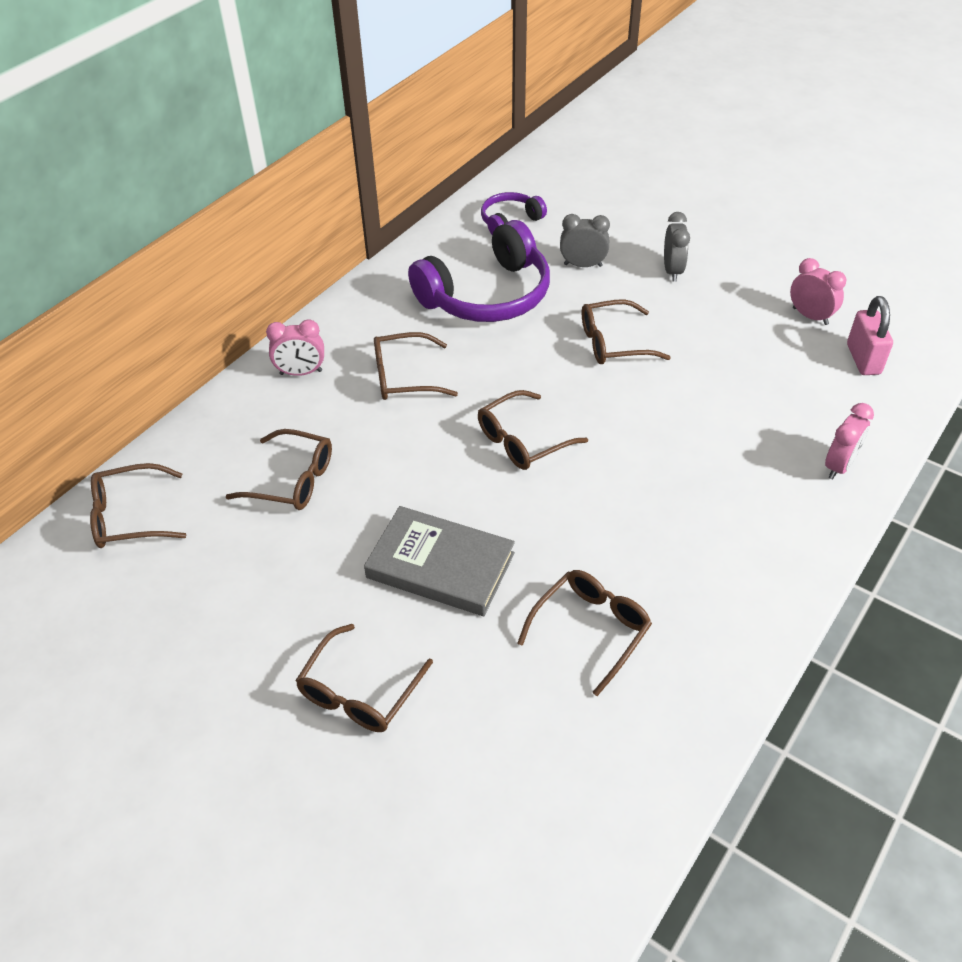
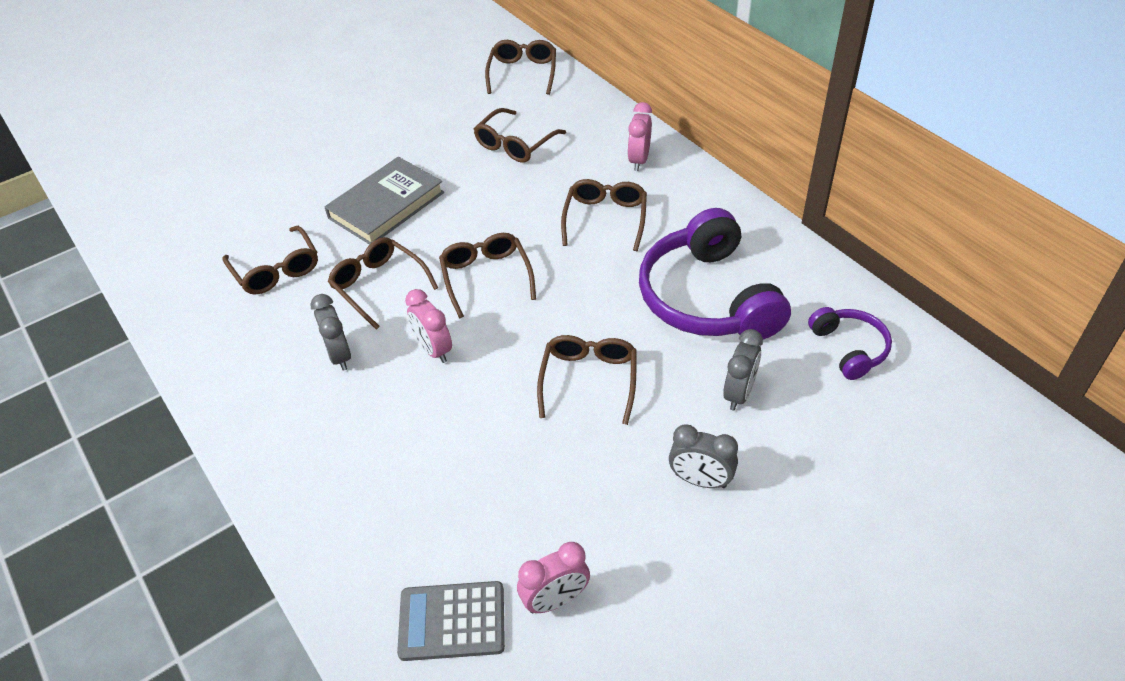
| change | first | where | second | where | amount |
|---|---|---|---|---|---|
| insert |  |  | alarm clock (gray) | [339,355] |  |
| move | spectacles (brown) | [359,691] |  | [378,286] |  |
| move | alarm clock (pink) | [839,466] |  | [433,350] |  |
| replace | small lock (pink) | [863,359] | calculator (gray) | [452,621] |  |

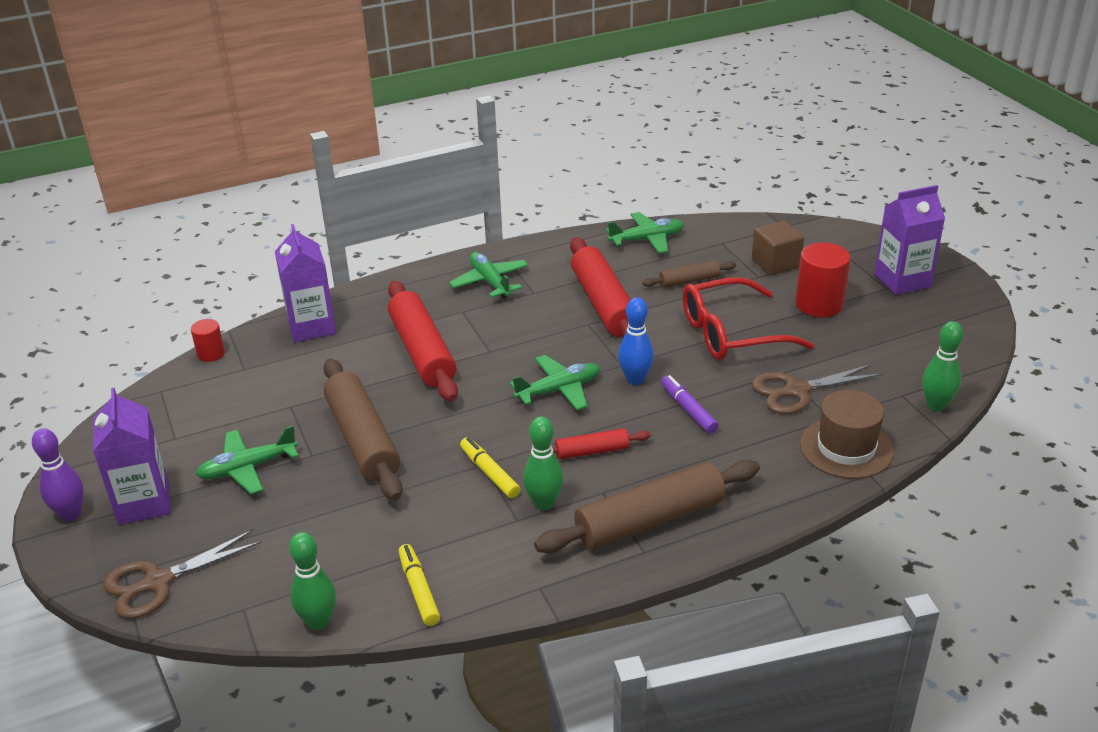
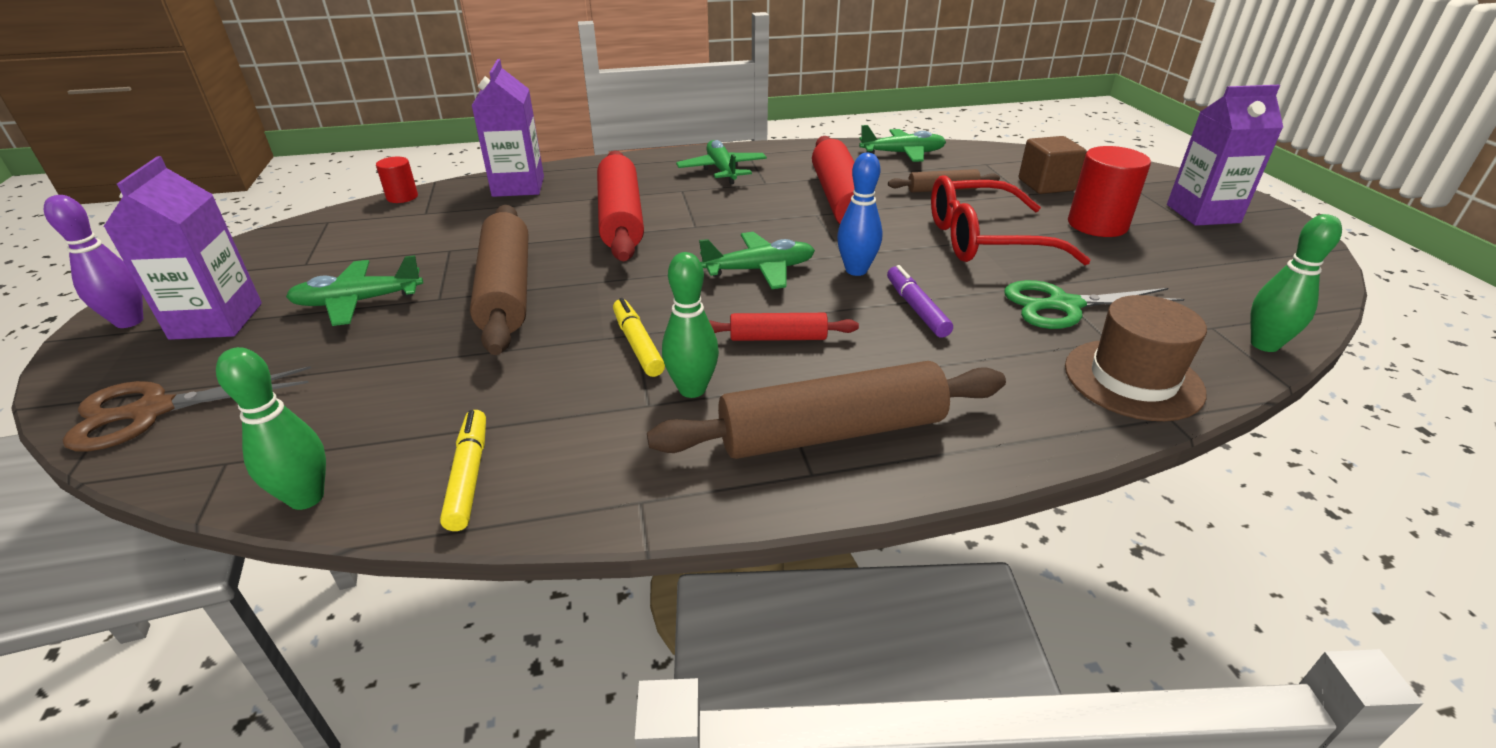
| change | first | where | second | where | amount |
|---|---|---|---|---|---|
| recolor | scissors (brown) | [797,391] | scissors (green) | [1064,305] |  |

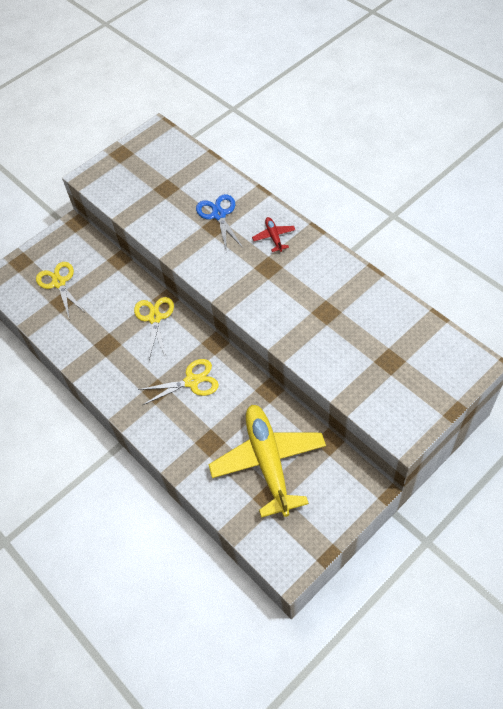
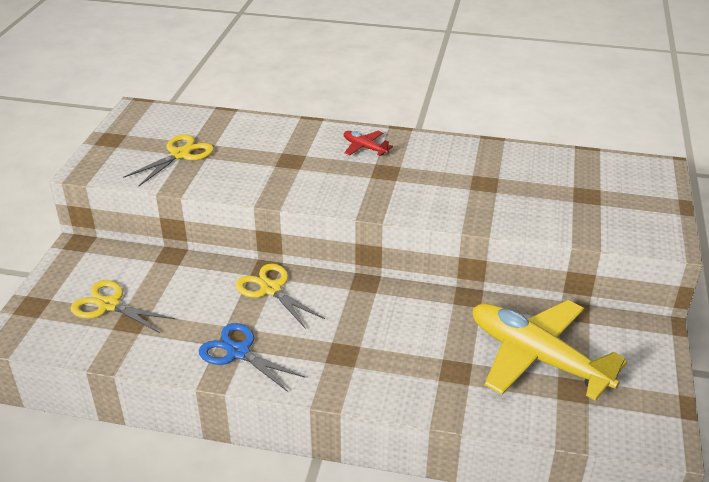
| change | first | where | second | where | amount |
|---|---|---|---|---|---|
| move | scissors (yellow) | [191,381] |  | [180,155] |  |
| move | scissors (blue) | [219,215] |  | [238,352] |  |

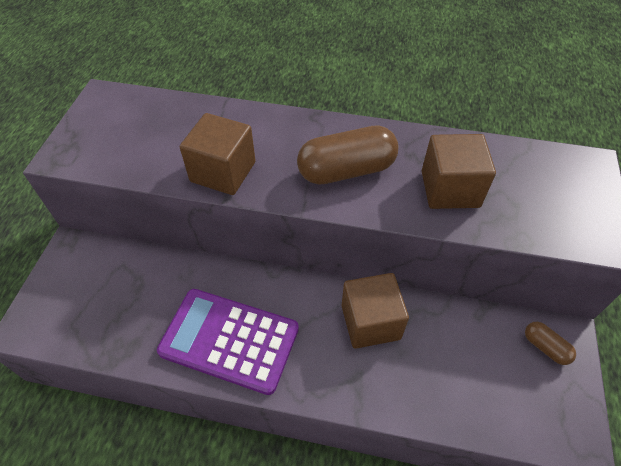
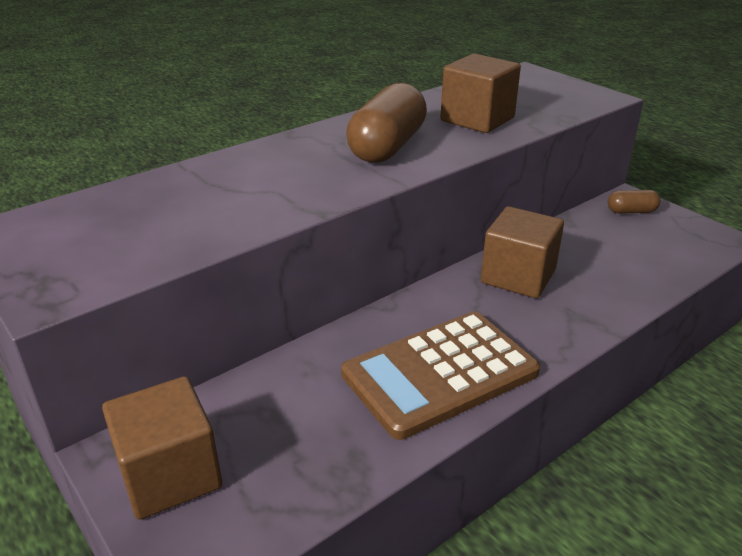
| change | first | where | second | where | amount |
|---|---|---|---|---|---|
| move | block (brown) | [223,172] |  | [170,475] |  |
| recolor | calculator (violet) | [229,340] | calculator (brown) | [440,374] |  |

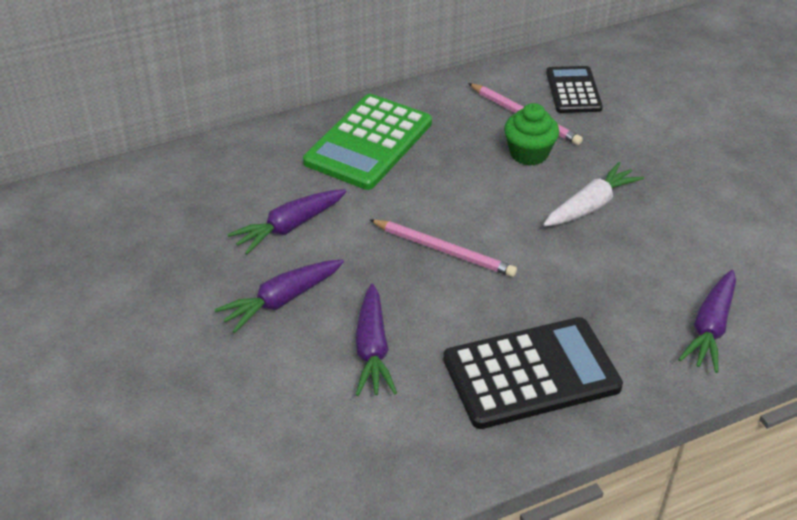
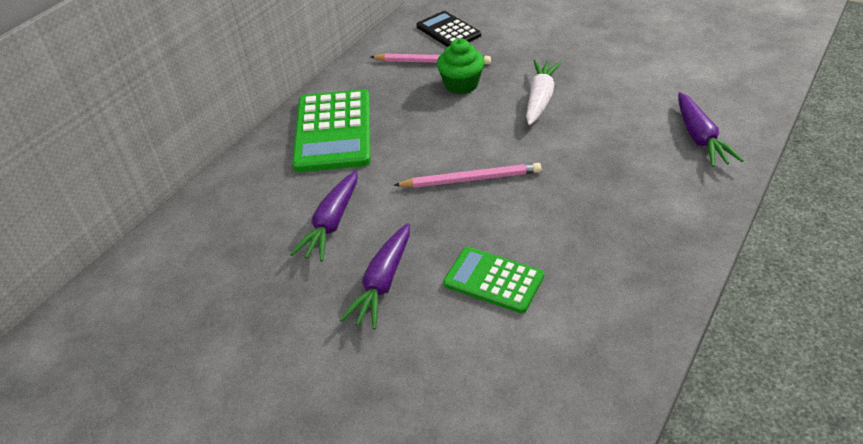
| change | first | where | second | where | amount |
|---|---|---|---|---|---|
| delete | calculator (ebony) | [531,373] |  |  |  |
| replace | root vegetable (violet) | [372,350] | calculator (green) | [493,280] |  |

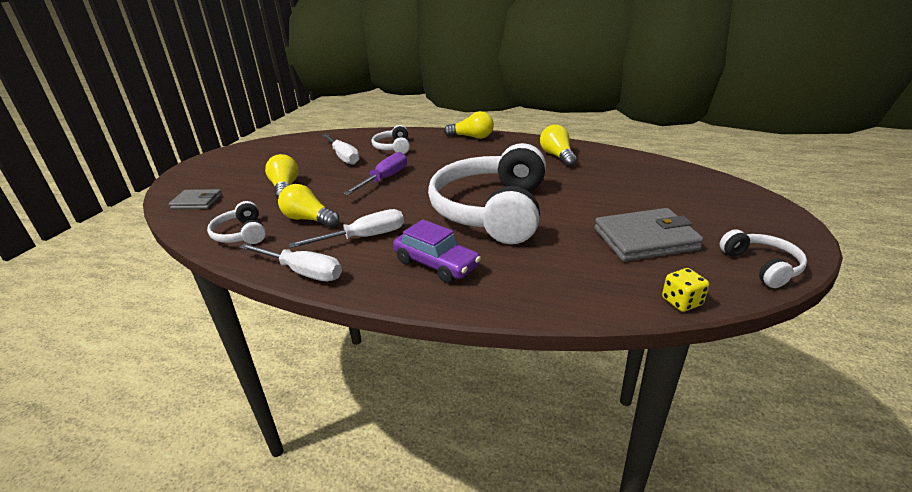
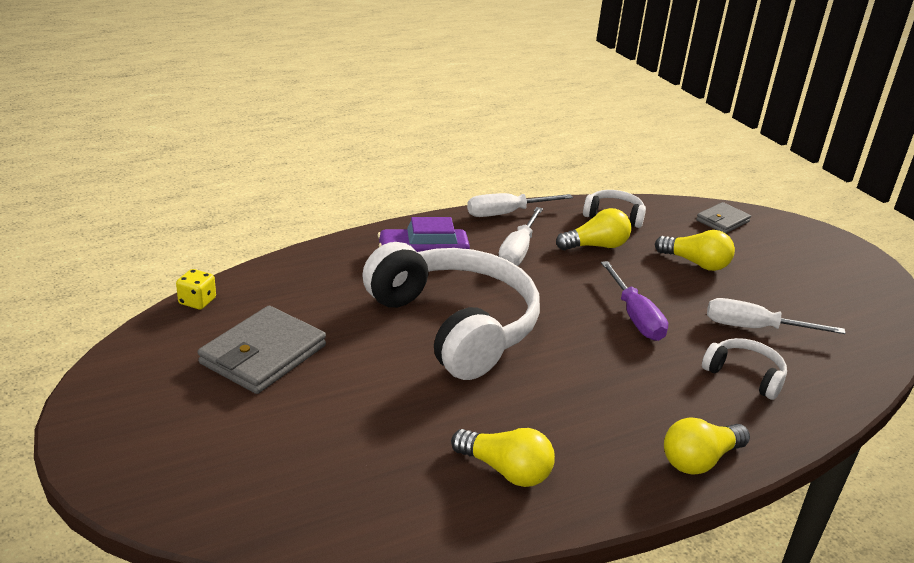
| change | first | where | second | where | amount |
|---|---|---|---|---|---|
| delete | over-ear headphones (pure white) | [761,266] |  |  |  |

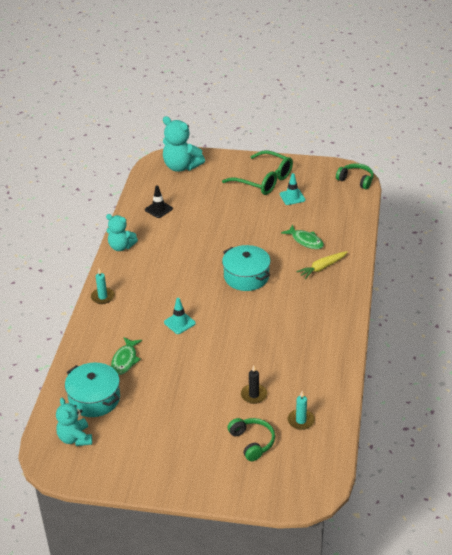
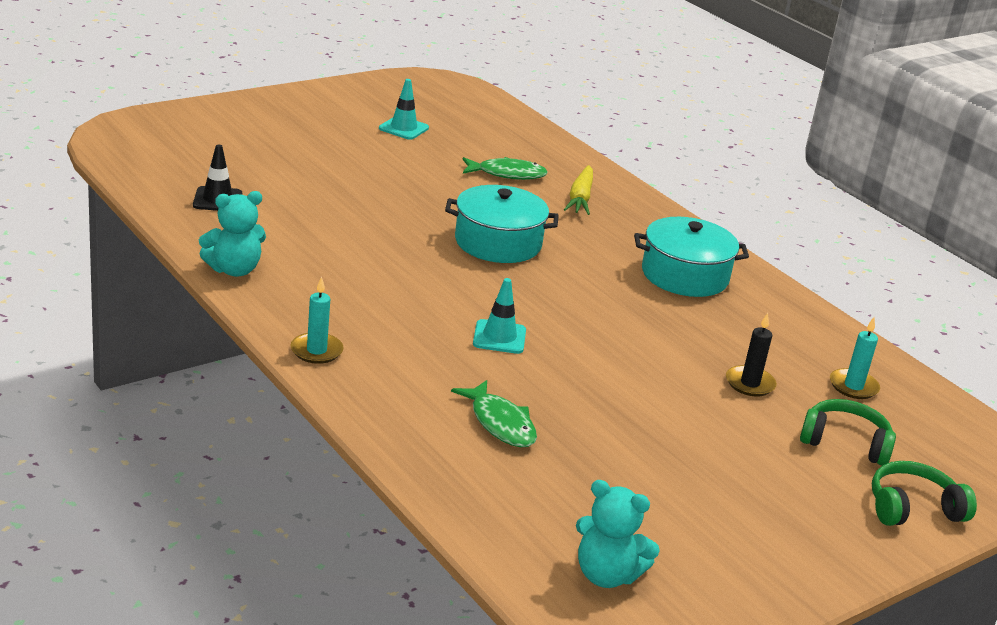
| change | first | where | second | where | amount |
|---|---|---|---|---|---|
| delete | stuffed bear (teal) | [181,166] |  |  |  |
| delete | spectacles (green) | [264,180] |  |  |  |
| move | stockpot (teal) | [94,399] |  | [685,275] |  |
| move | over-ear headphones (green) | [356,180] |  | [913,508] |  |

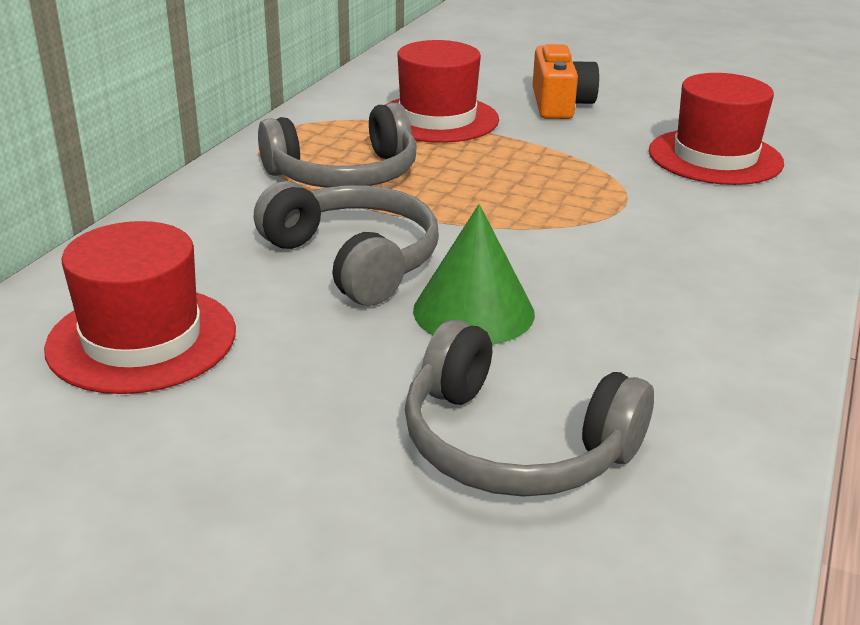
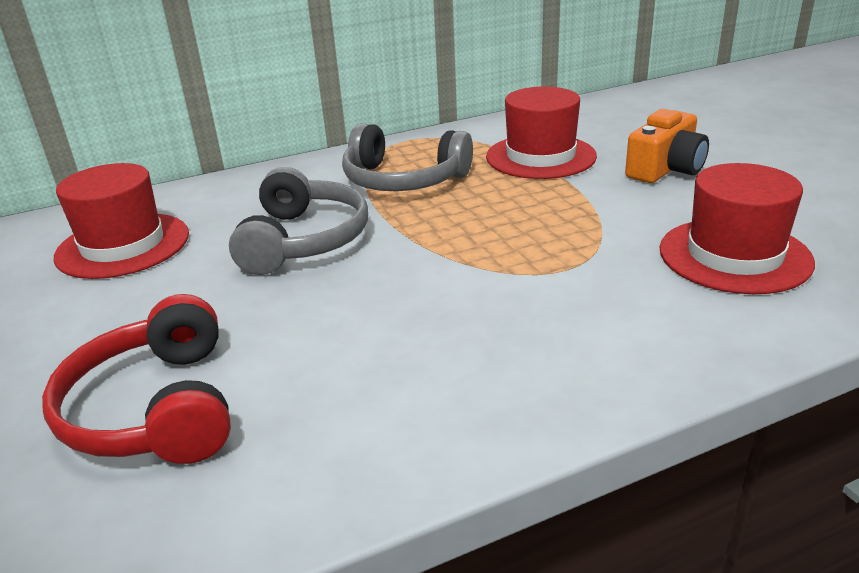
| change | first | where | second | where | amount |
|---|---|---|---|---|---|
| delete | solid cone (green) | [473,311] |  |  |  |
| recolor | over-ear headphones (gray) | [513,445] | over-ear headphones (crimson) | [156,408] |  |

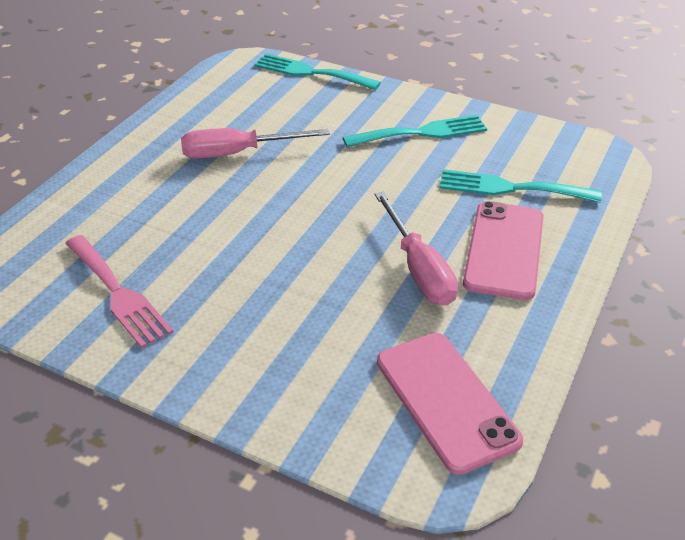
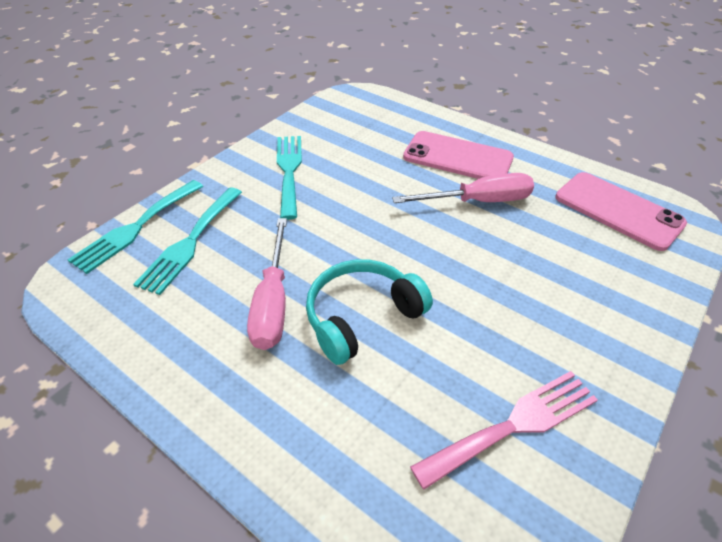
| change | first | where | second | where | amount |
|---|---|---|---|---|---|
| insert |  |  | over-ear headphones (teal) | [361,316] |  |
| move | fork (teal) | [510,188] |  | [190,242] |  |
| rotate | phone (pink) | [446,400] |  | [618,210] | 60 degrees clockwise |

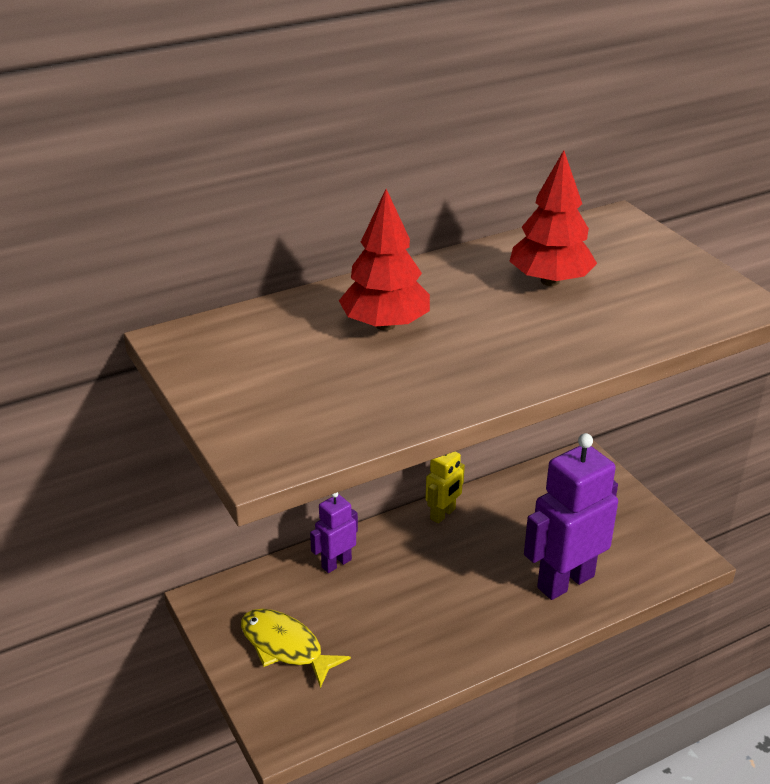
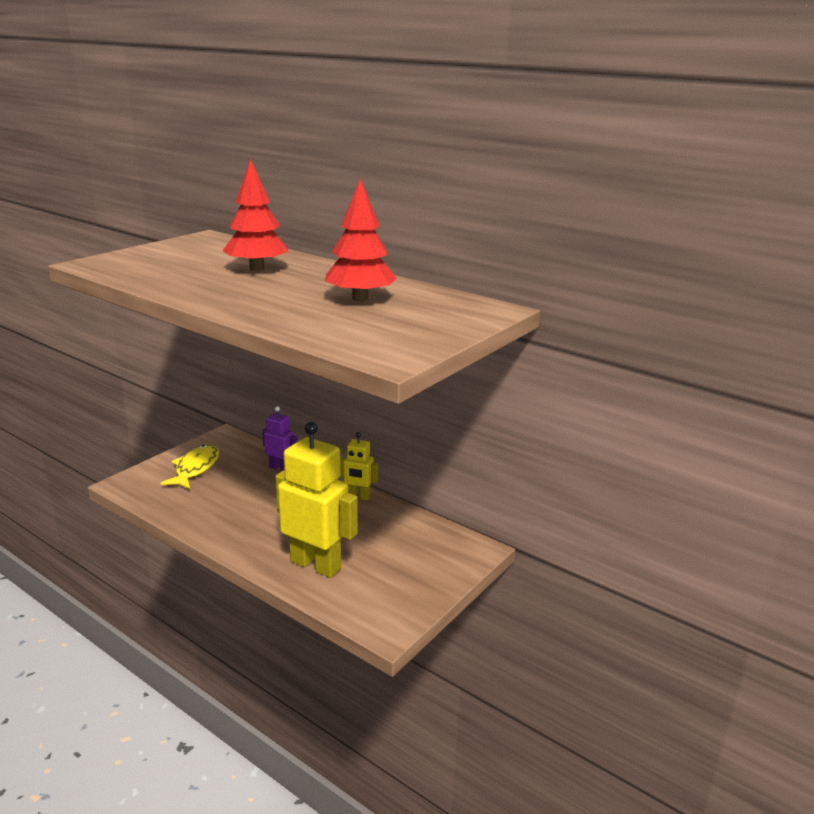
| change | first | where | second | where | amount |
|---|---|---|---|---|---|
| recolor | robot figure (violet) | [565,581] | robot figure (yellow) | [316,564] |  |

